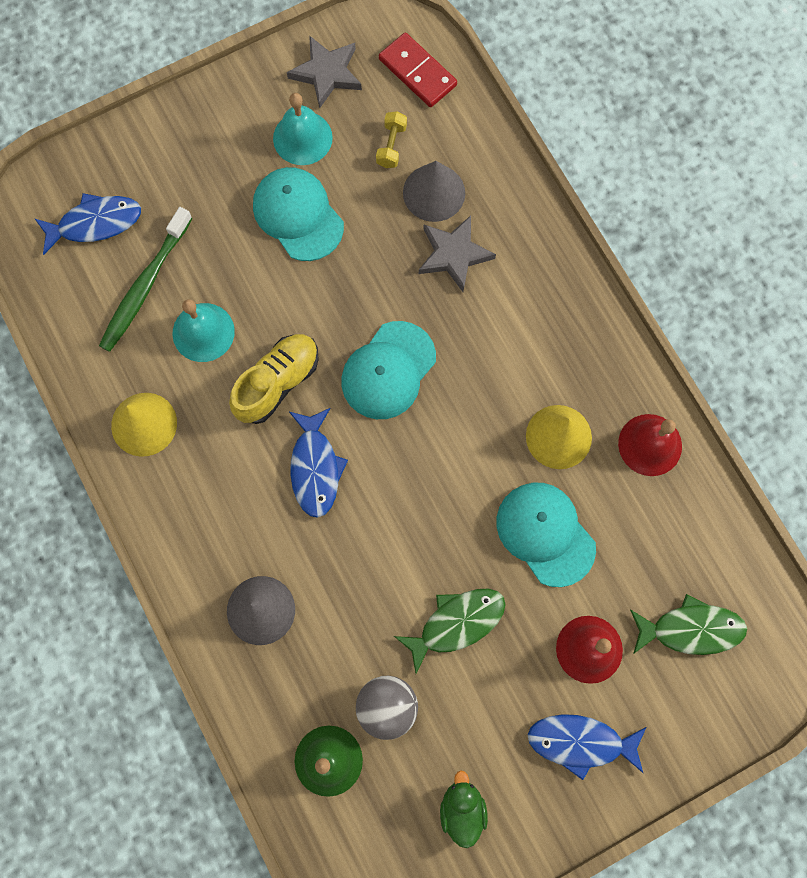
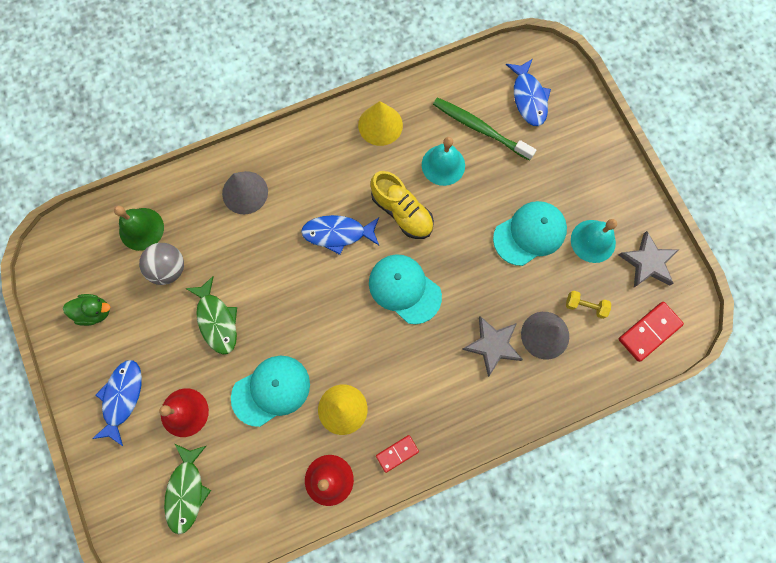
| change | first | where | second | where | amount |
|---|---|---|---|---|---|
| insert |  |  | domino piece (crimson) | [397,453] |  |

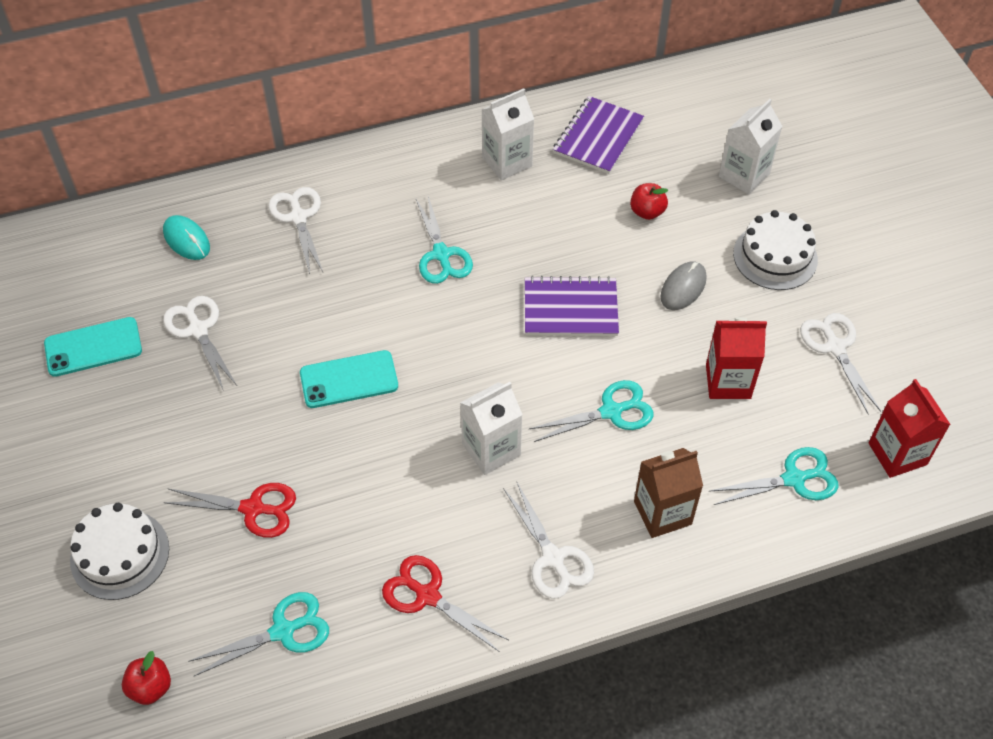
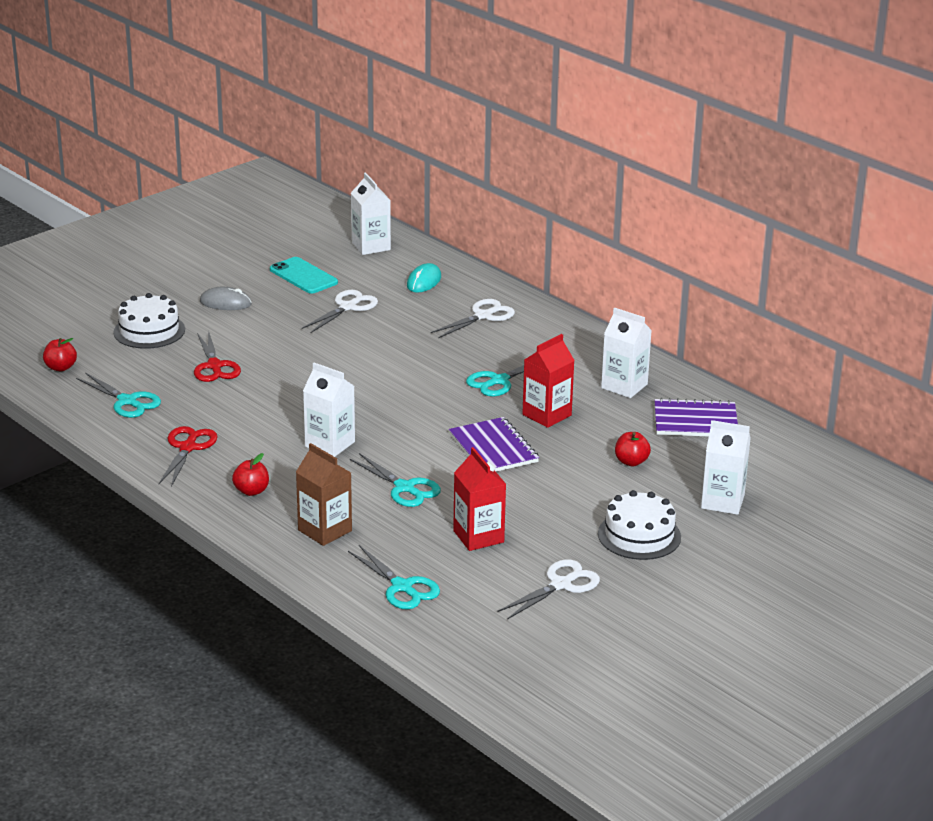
| change | first | where | second | where | amount |
|---|---|---|---|---|---|
| delete | phone (teal) | [349,379] |  |  |  |
| insert |  |  | juice carton (pure white) | [371,246] |  |
| move | mouse (gray) | [683,288] |  | [225,303] |  |
| move | juice carton (crimson) | [897,454] |  | [547,415] |  |
| replace | scissors (pure white) | [553,558] | apple fruit (crimson) | [251,491] |  |

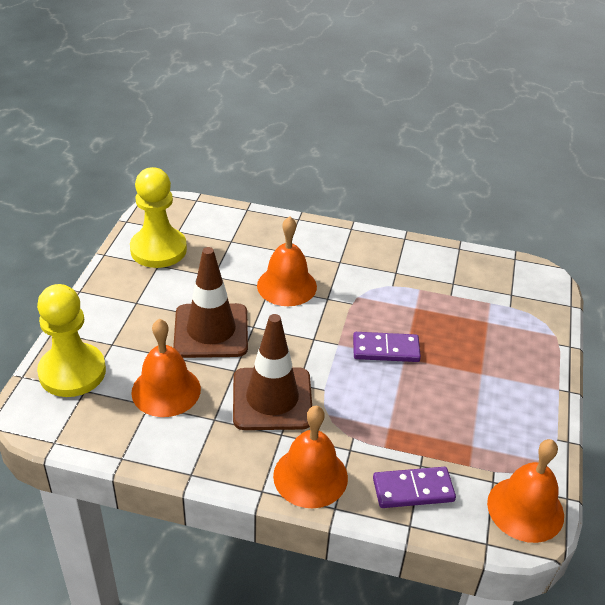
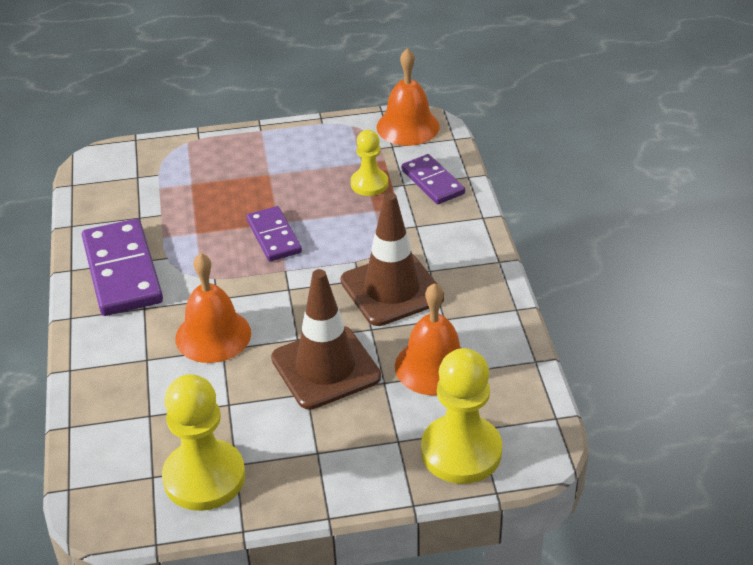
| change | first | where | second | where | amount |
|---|---|---|---|---|---|
| delete | hand bell (bright orange) | [310,476] |  |  |  |
| insert |  |  | domino piece (violet) | [122,271] |  |
| insert |  |  | chess pawn (yellow) | [369,184] |  |

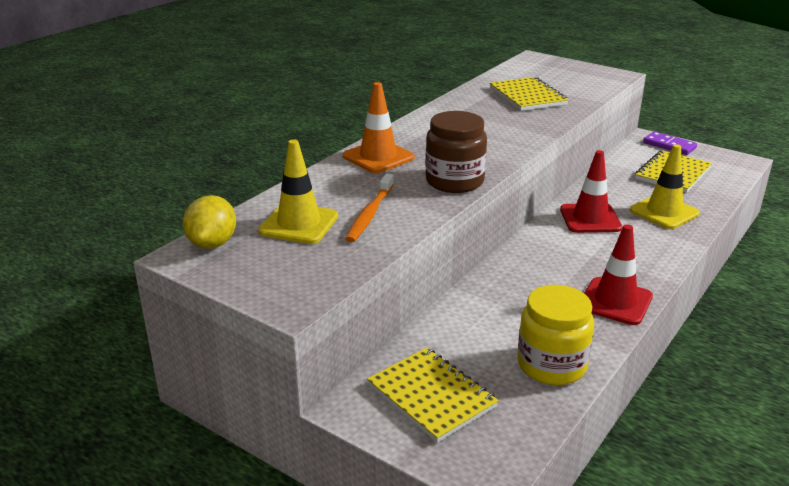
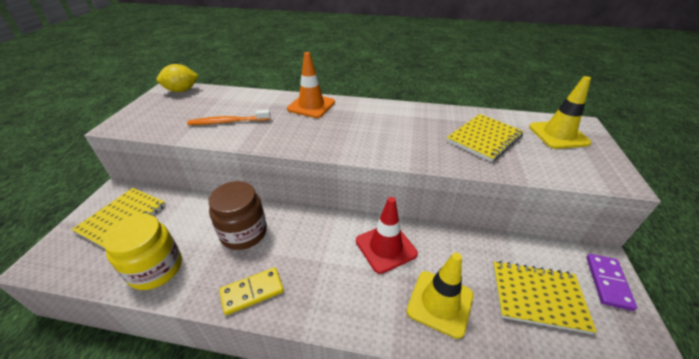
| change | first | where | second | where | amount |
|---|---|---|---|---|---|
| move | traffic cone (yellow) | [299,224] |  | [558,135] |  |
| move | preserve jar (brown) | [454,181] |  | [244,233] |  |
| replace | traffic cone (crimson) | [615,301] | domino piece (yellow) | [252,292] |  |

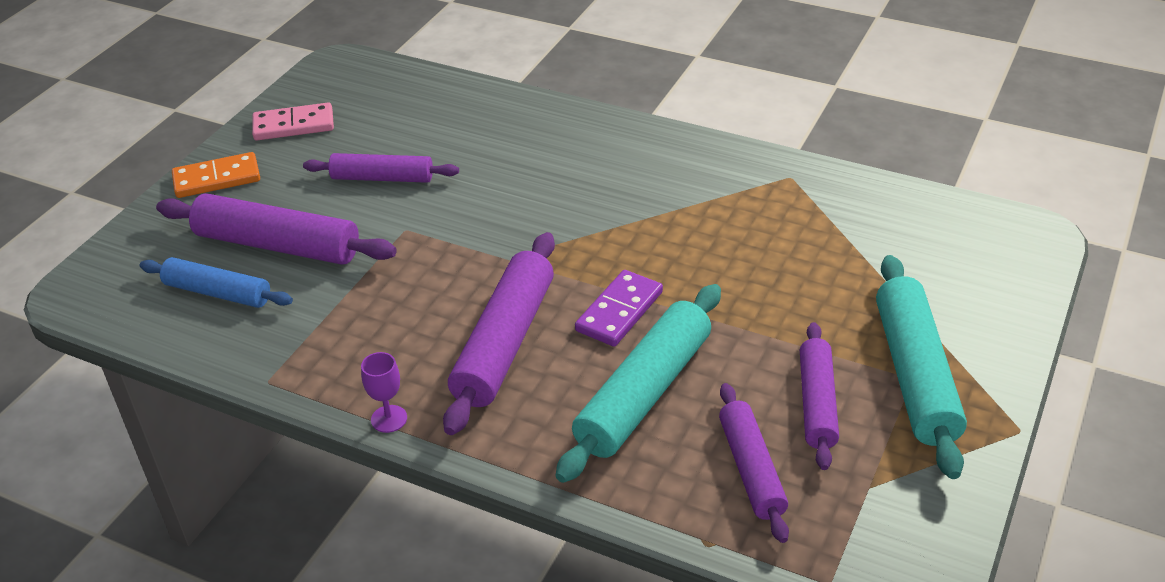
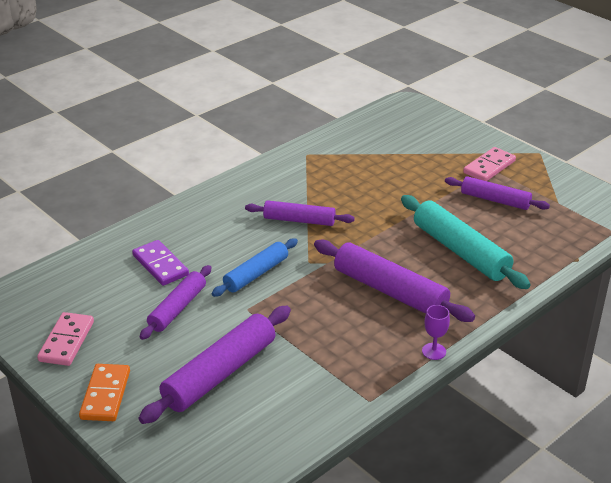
| change | first | where | second | where | amount |
|---|---|---|---|---|---|
| move | pastry roller (blue) | [218,292] |  | [256,274] |  |
| move | domino piece (violet) | [619,311] |  | [160,265] |  |
| move | pastry roller (violet) | [751,469] |  | [299,220] |  |
| replace | pastry roller (teal) | [915,374] | domino piece (pink) | [489,167] |  |

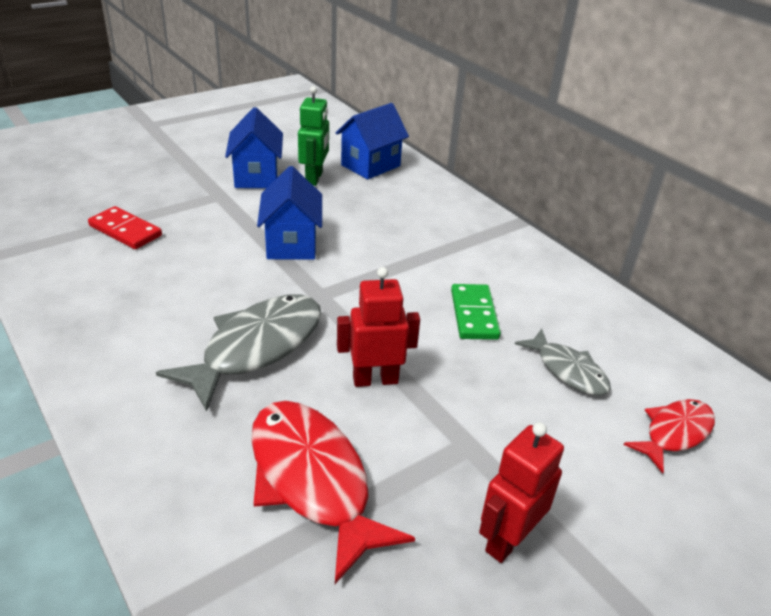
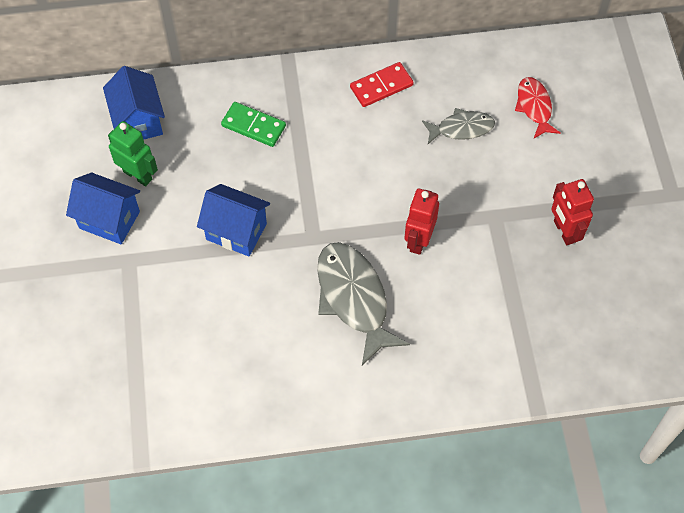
| change | first | where | second | where | amount |
|---|---|---|---|---|---|
| delete | toy fish (crimson) | [313,480] |  |  |  |
| move | domino piece (crimson) | [125,231] |  | [381,86] |  |
| move | domino piece (green) | [474,314] |  | [253,126] |  |

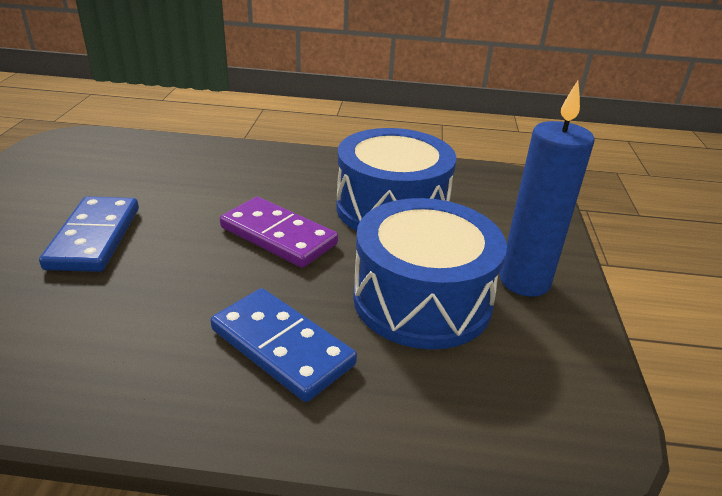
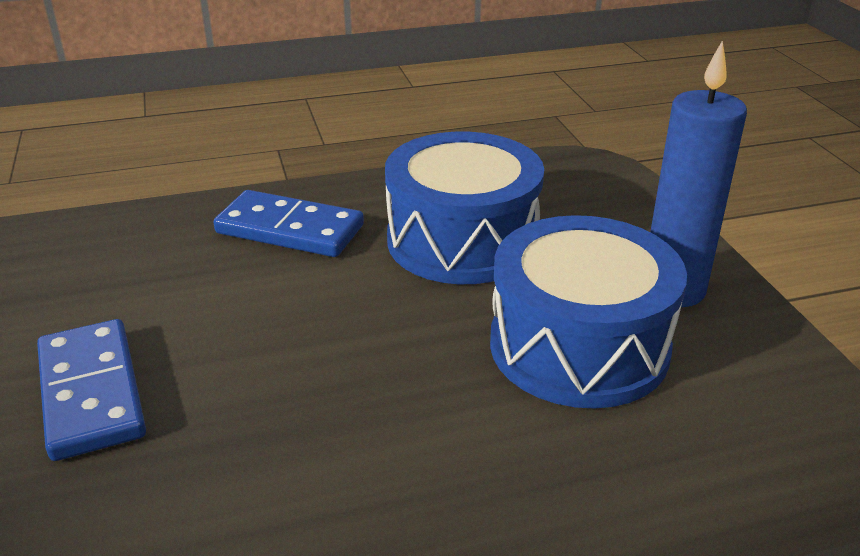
| change | first | where | second | where | amount |
|---|---|---|---|---|---|
| delete | domino piece (violet) | [278,235] |  |  |  |
| move | domino piece (blue) | [282,346] |  | [290,229] |  |

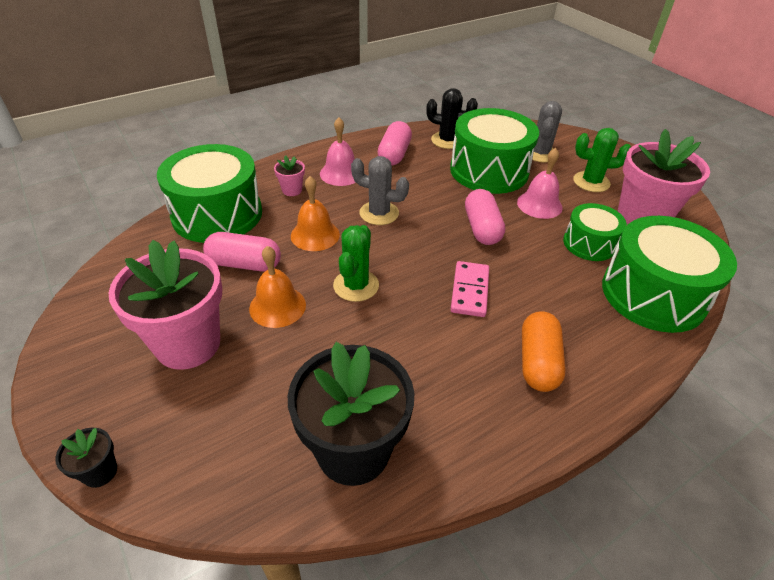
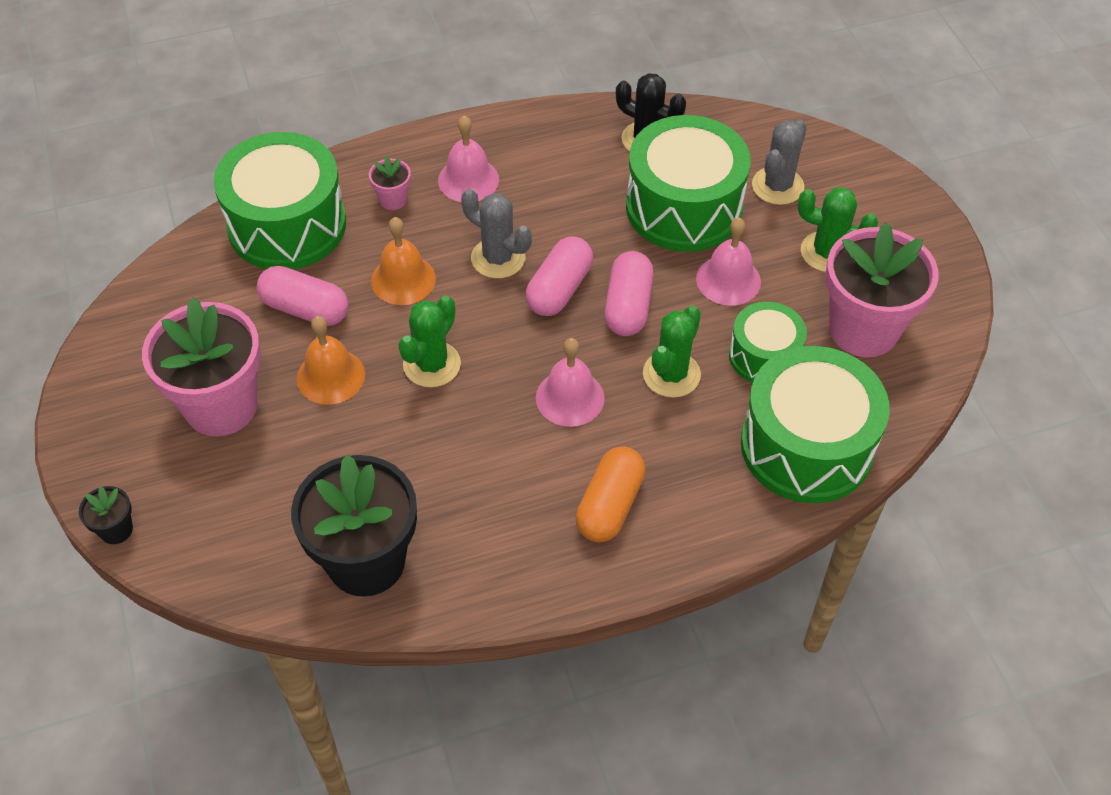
| change | first | where | second | where | amount |
|---|---|---|---|---|---|
| insert |  |  | prickly plant (green) | [671,374] |  |
| move | pill shape (pink) | [394,154] |  | [559,289] |  |
| replace | domino piece (pink) | [469,291] | hand bell (pink) | [570,397] |  |

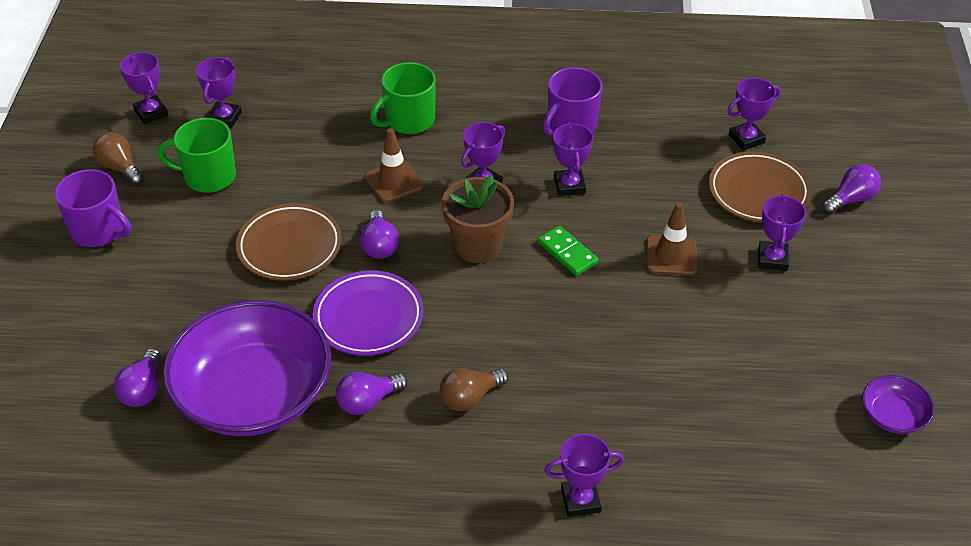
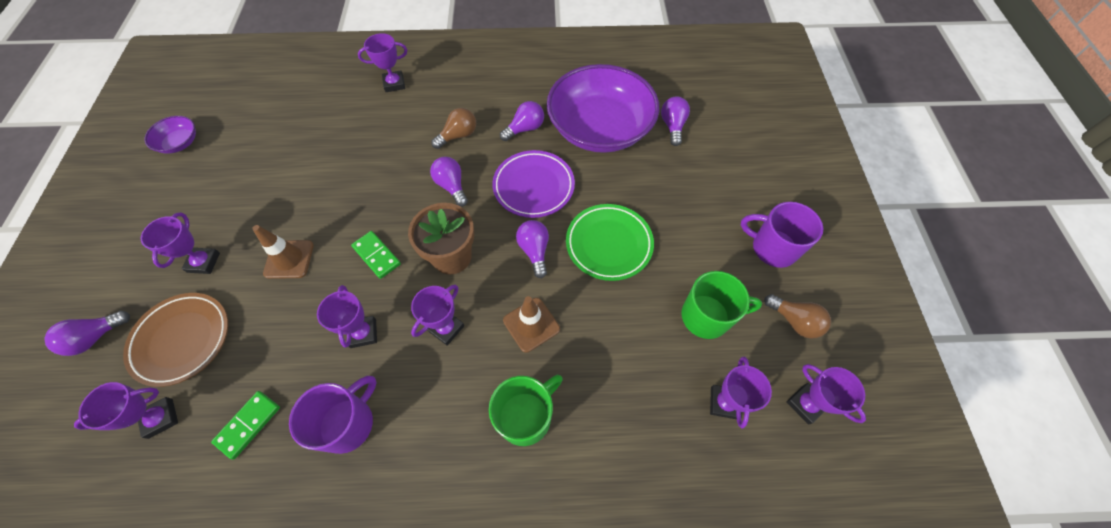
| change | first | where | second | where | amount |
|---|---|---|---|---|---|
| insert |  |  | domino piece (green) | [248,425] |  |
| insert |  |  | lightbulb (violet) | [451,186] |  |
| recolor | flat dish (brown) | [289,247] | flat dish (green) | [609,244] |  |

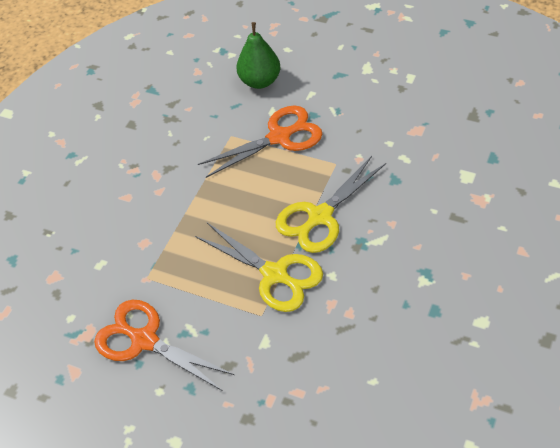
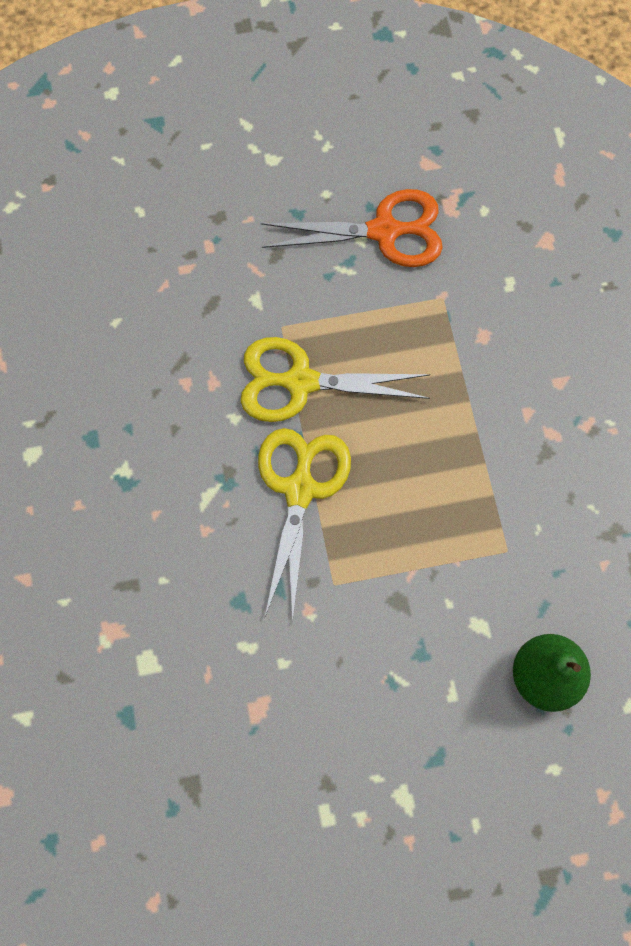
| change | first | where | second | where | amount |
|---|---|---|---|---|---|
| delete | scissors (bright orange) | [279,137] |  |  |  |

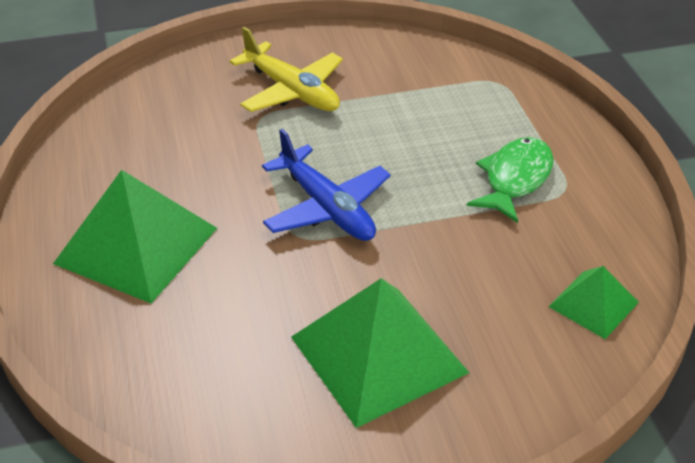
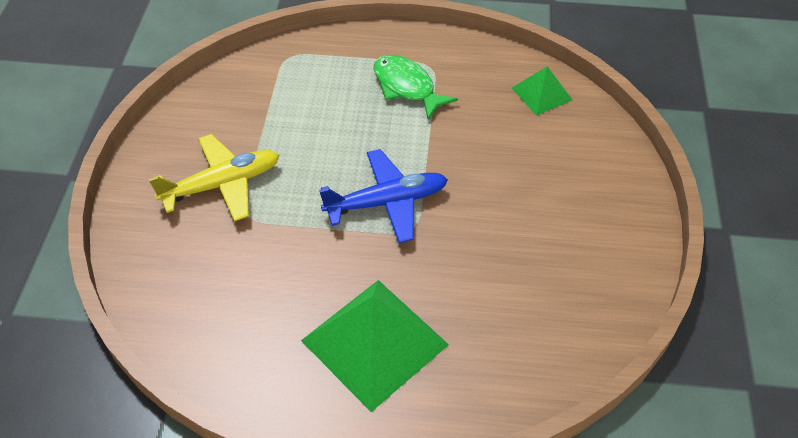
| change | first | where | second | where | amount |
|---|---|---|---|---|---|
| delete | pyramid shape (green) | [378,354] |  |  |  |

